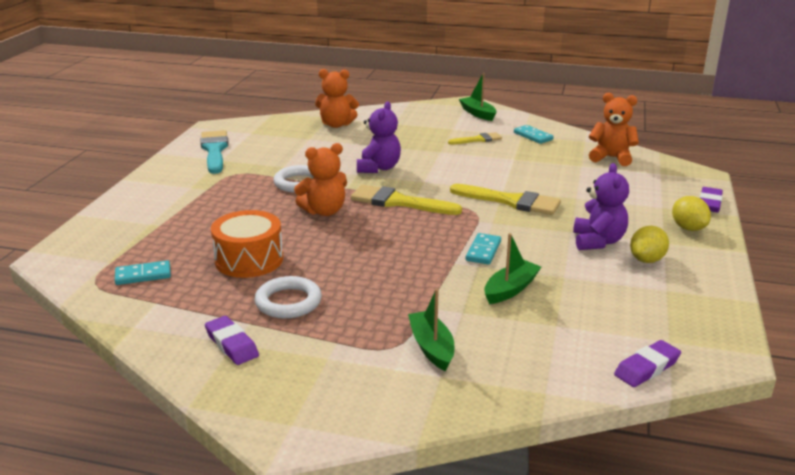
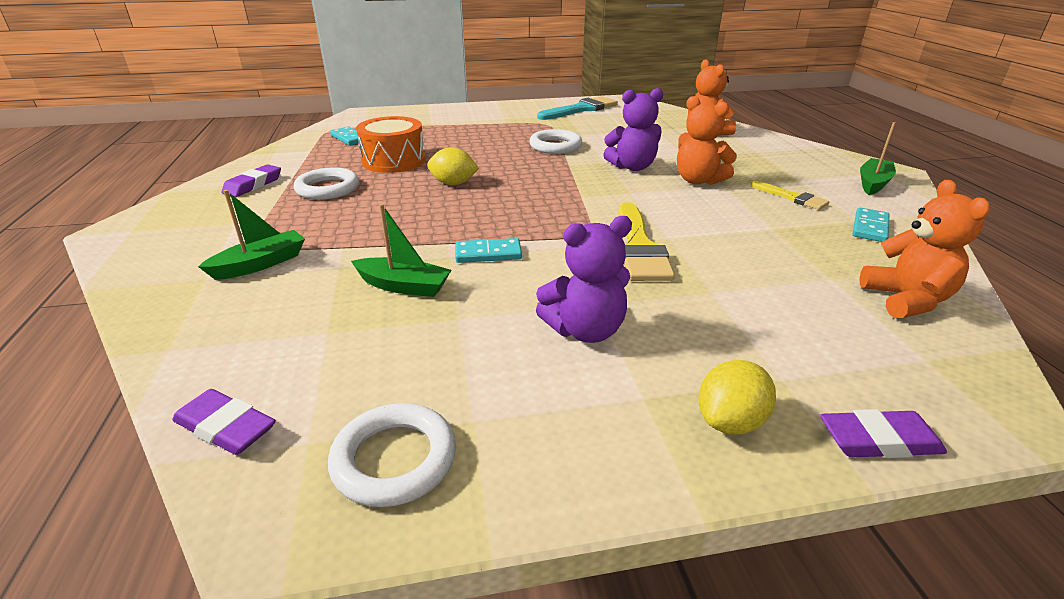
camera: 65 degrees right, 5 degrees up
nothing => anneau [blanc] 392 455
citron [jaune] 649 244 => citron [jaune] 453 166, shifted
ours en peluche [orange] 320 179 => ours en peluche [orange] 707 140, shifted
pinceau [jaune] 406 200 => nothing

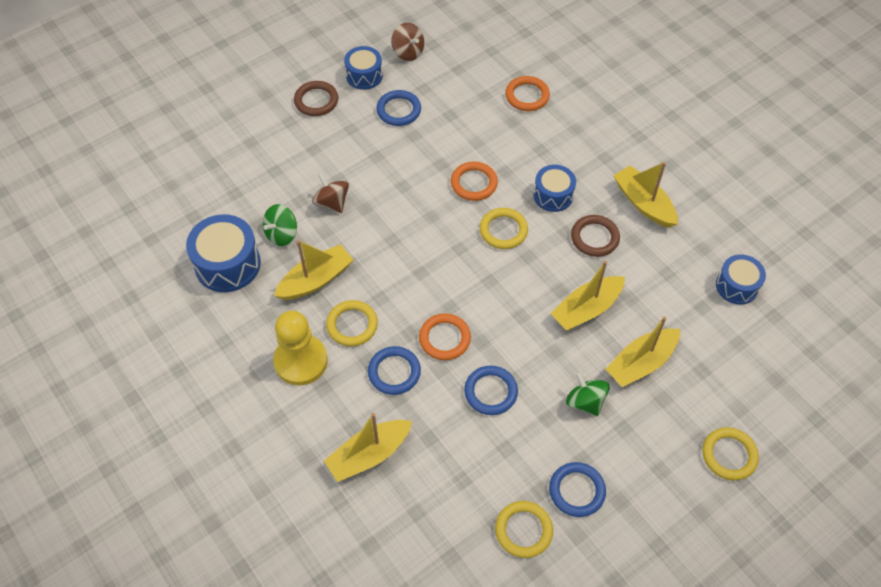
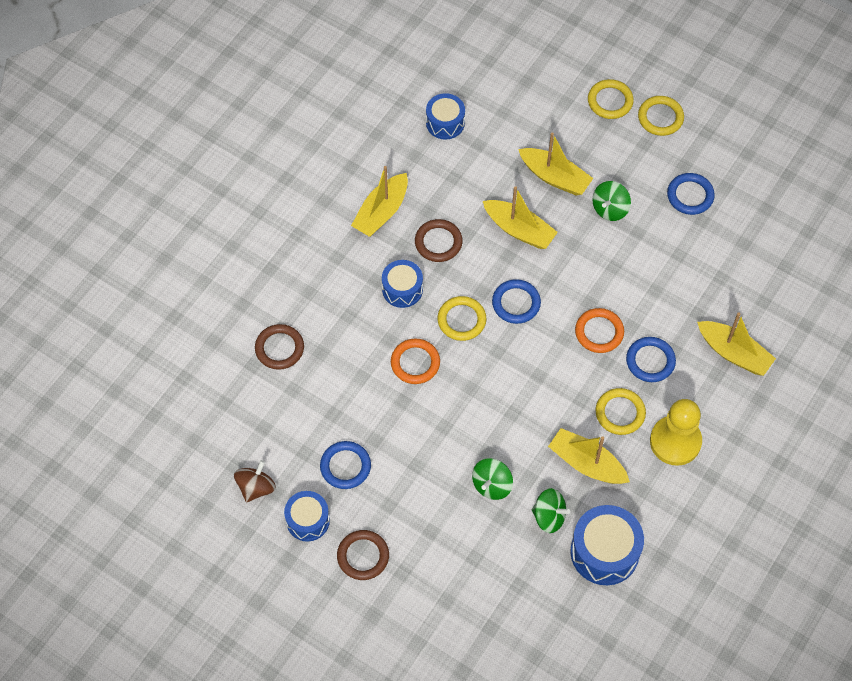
camera: 110 degrees left, 5 degrees up
anneau [orange] 527 93 => anneau [marron] 279 347
toupie [marron] 330 193 => toupie [vert] 492 479
anneau [bleu] 491 390 => anneau [bleu] 516 301, shifted
anneau [jaune] 524 529 => anneau [jaune] 661 116, shifted

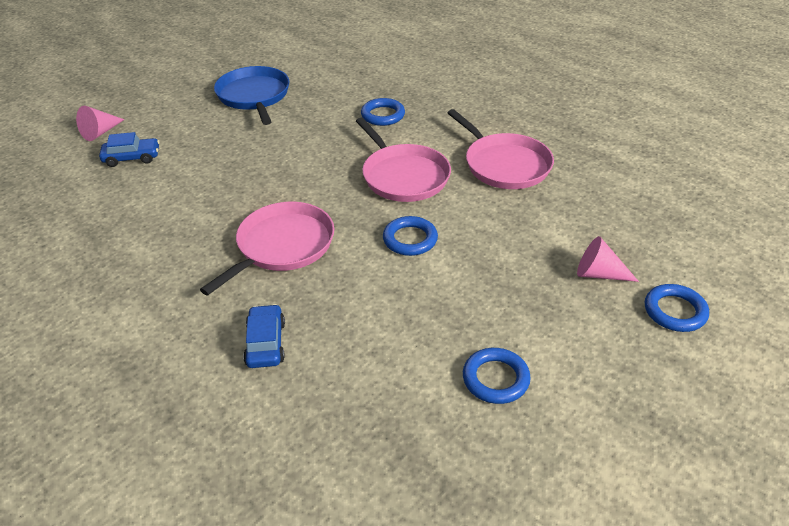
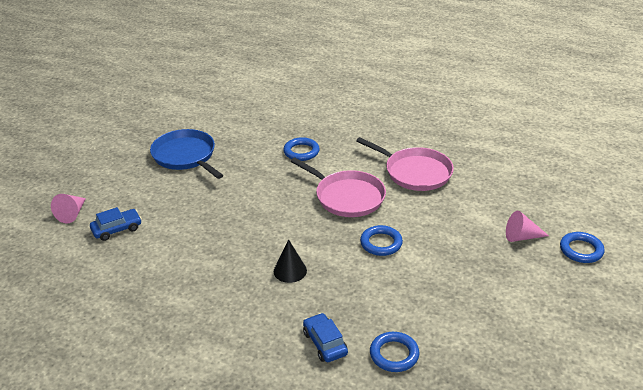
camera: 20 degrees left, 5 degrees down
poêle [rose] 267 248 => cône [noir] 290 261
anneau [bleu] 497 376 => anneau [bleu] 394 352, shifted

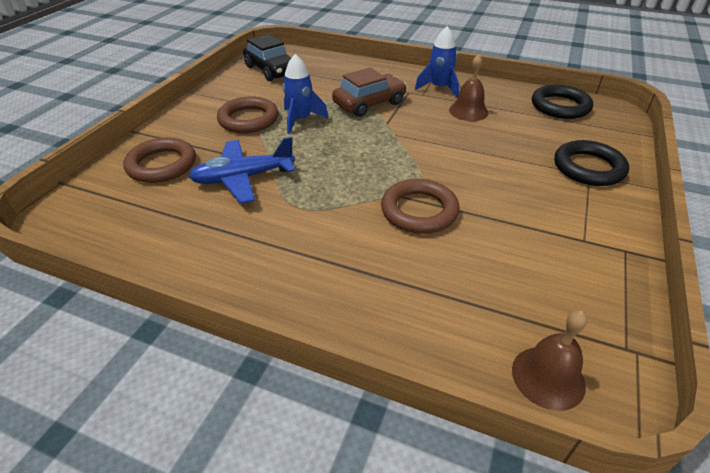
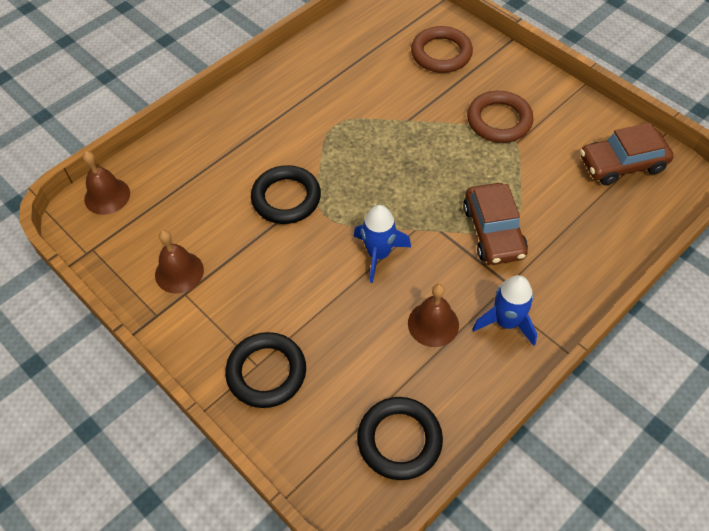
camera: 115 degrees right, 15 degrees up
nothing => cloche [marron] 179 262
anneau [marron] 420 206 => anneau [noir] 286 194
fusée [bleu] 306 94 => fusée [bleu] 382 244, shifted
voiture [noir] 267 57 => voiture [marron] 627 154
avion [bleu] 241 170 => nothing

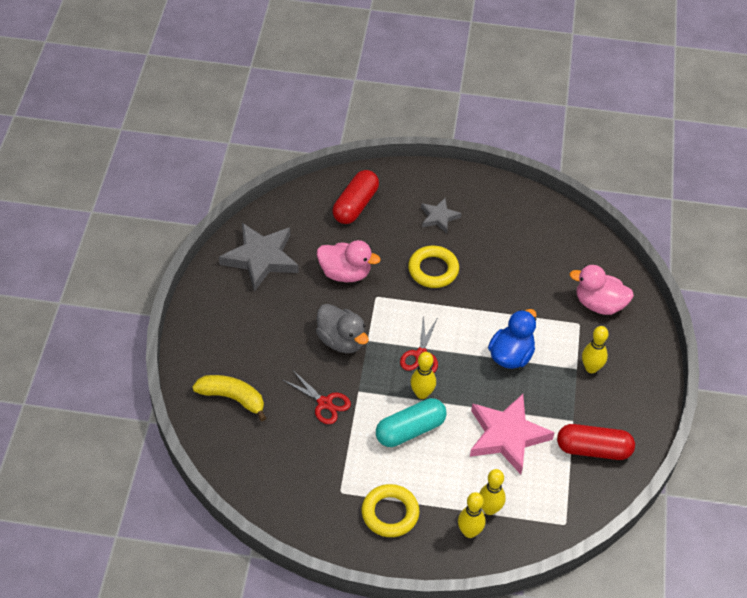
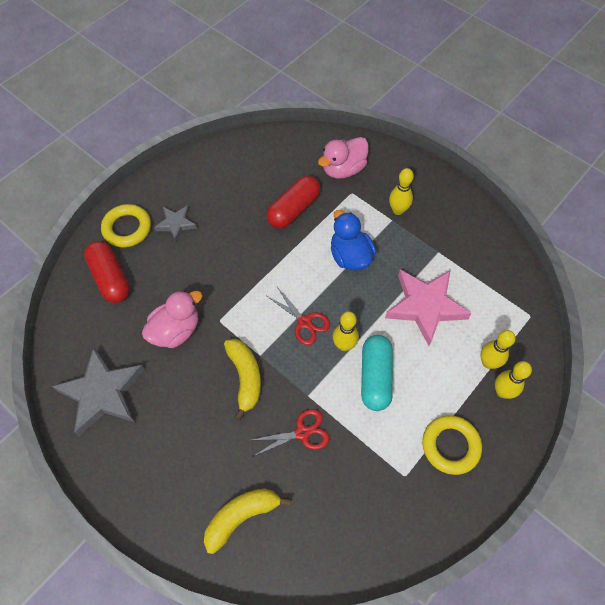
camera: 55 degrees left, 10 degrees up
anneau [jaune] 433 267 => anneau [jaune] 126 225, shifted
canard [gris] 342 328 => banane [jaune] 242 380
gélule [rouge] 596 442 => gélule [rouge] 293 202, shifted

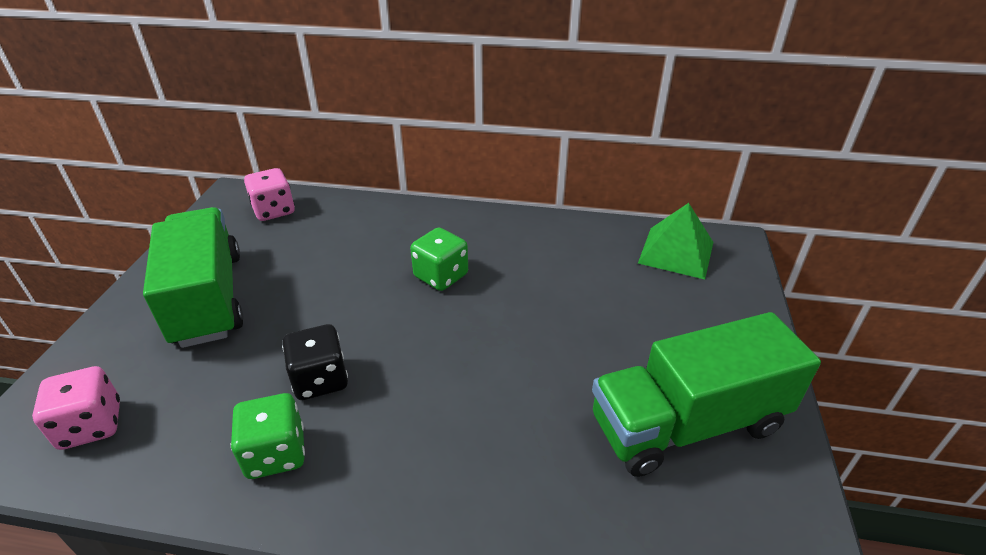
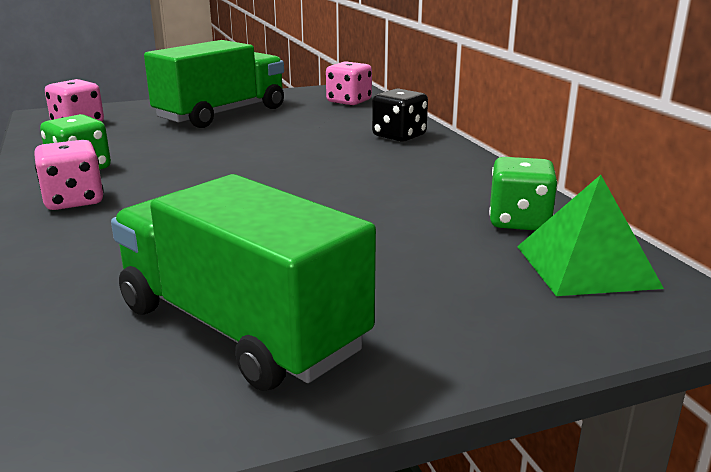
camera: 60 degrees right, 15 degrees down
nothing => dé [rose] 69 175
dé [noir] 315 362 => dé [noir] 400 115, shifted
dé [vert] 439 259 => dé [vert] 523 193, shifted

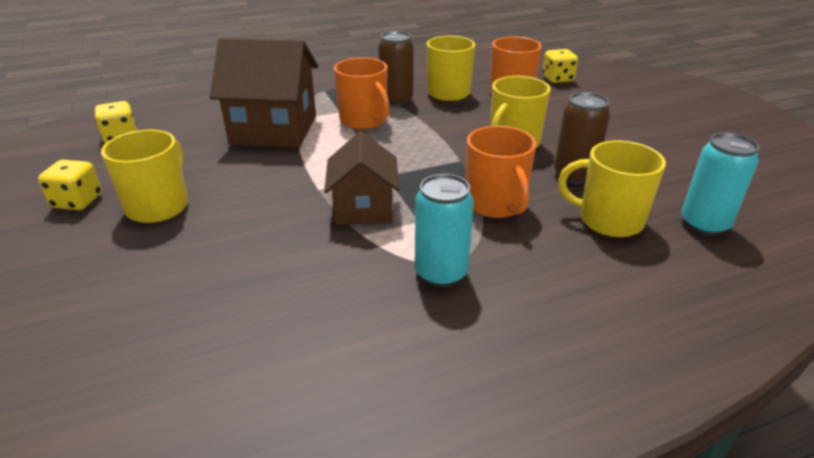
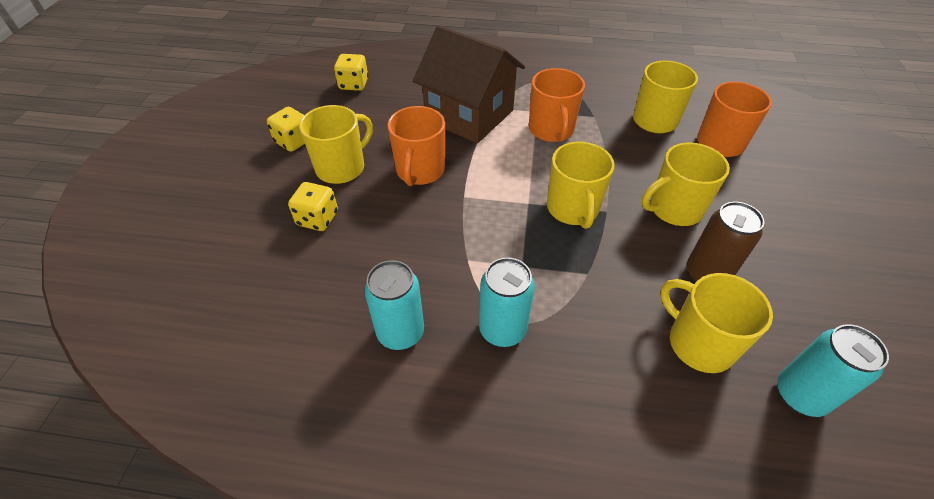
camera: 30 degrees right, 15 degrees up
dé [jaune] 560 66 => dé [jaune] 313 206, shifted
nothing => canette [turquoise] 394 305
tasse [orange] 501 172 => tasse [orange] 416 146, shifted
nothing => tasse [jaune] 581 185
maison [marron] 362 178 => nothing
canette [marron] 396 68 => nothing

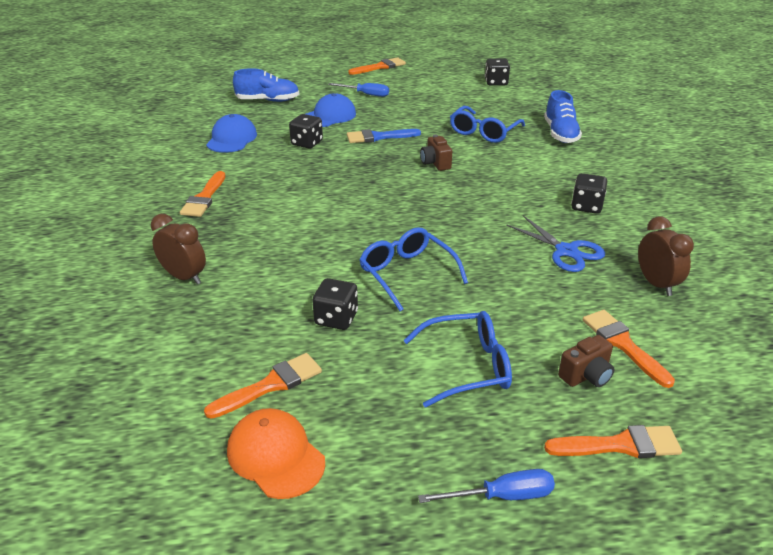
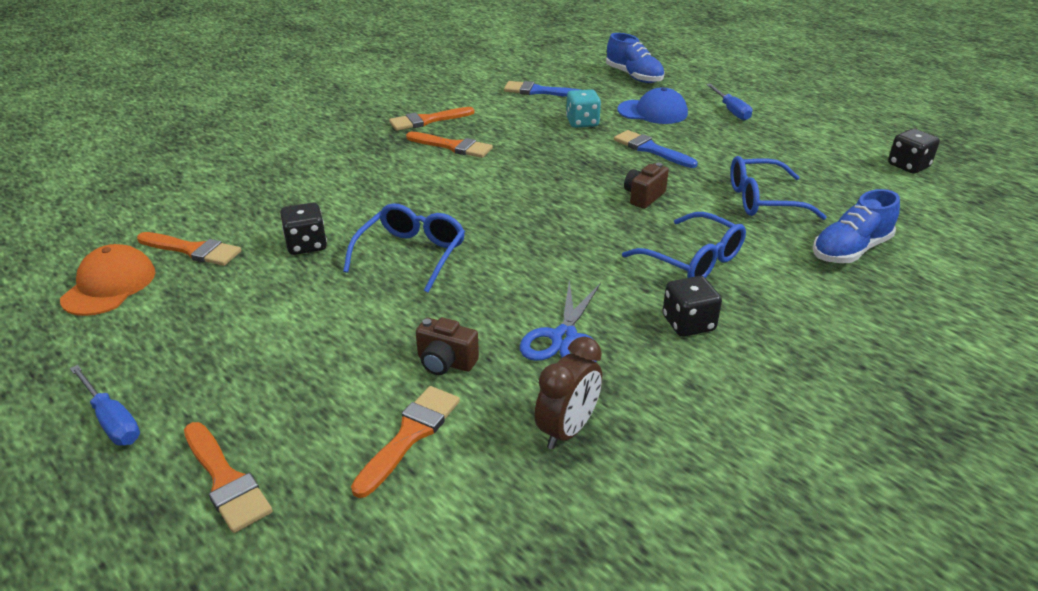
camera: 55 degrees right, 0 degrees up
pinceau [orange] 377 66 => pinceau [orange] 449 145, shifted
appareil photo [marron] 586 361 => appareil photo [marron] 447 346, shifted
casquette [bleu] 231 133 => pinceau [bleu] 542 89
dé [noir] 306 131 => dé [turquoise] 583 108
lunettes [bleu] 458 359 => lunettes [bleu] 684 245, shifted
réveil [marron] 178 249 => nothing

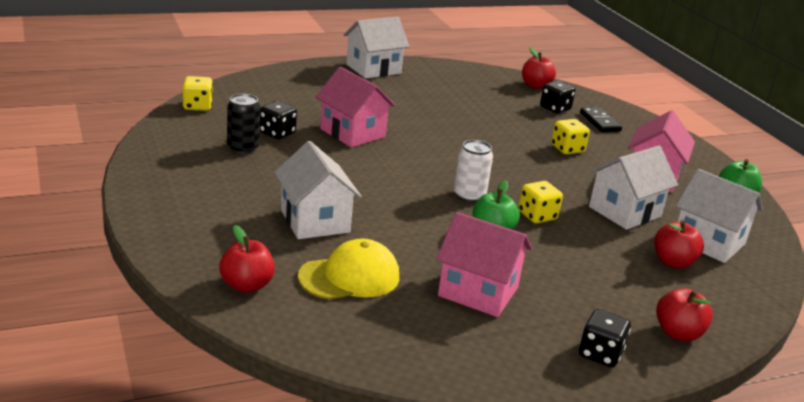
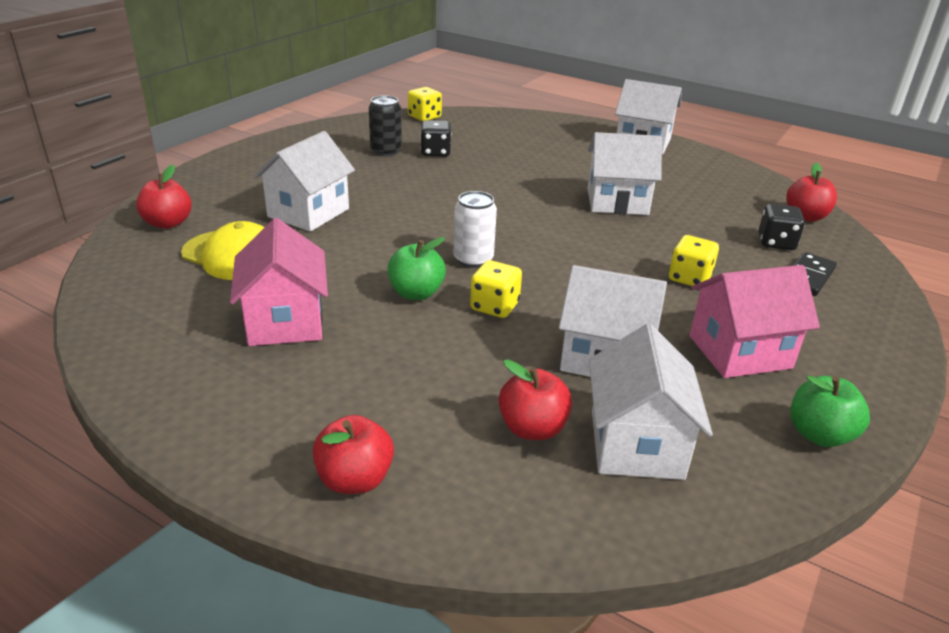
camera: 55 degrees right, 5 degrees up
nothing => maison [blanc] 625 173
maison [rose] 355 107 => nothing
dé [noir] 605 338 => nothing

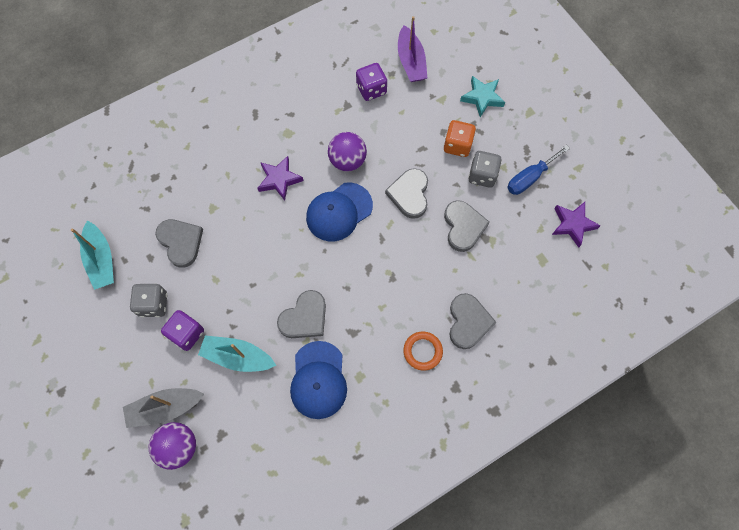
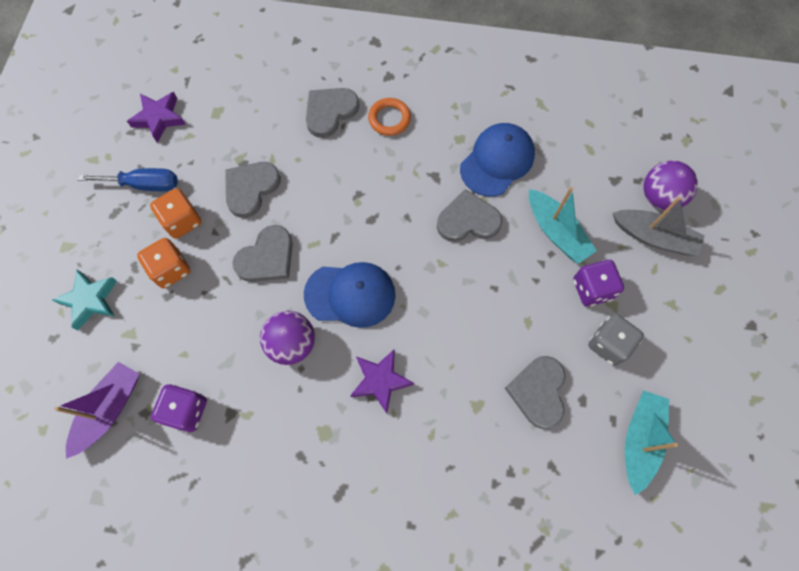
camera: 140 degrees left, 0 degrees up
dé [gris] 485 169 => dé [orange] 175 213

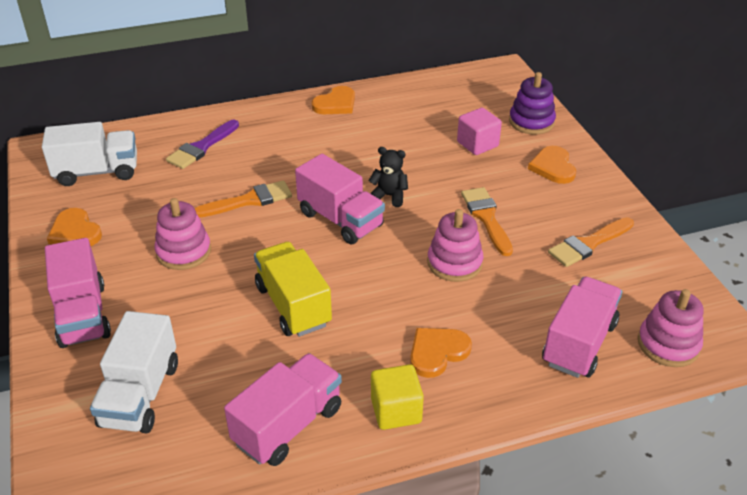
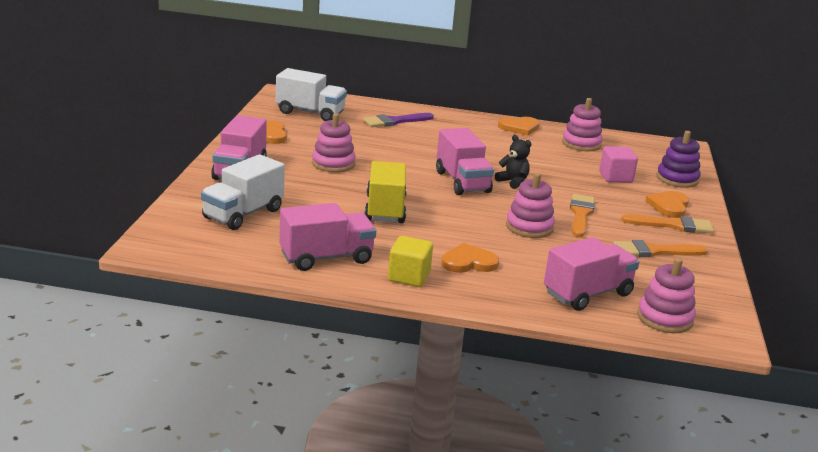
camera: 25 degrees right, 15 degrees down
nothing => jouet à empiler [rose] 582 124
pinceau [orange] 243 198 => pinceau [orange] 667 224, shifted

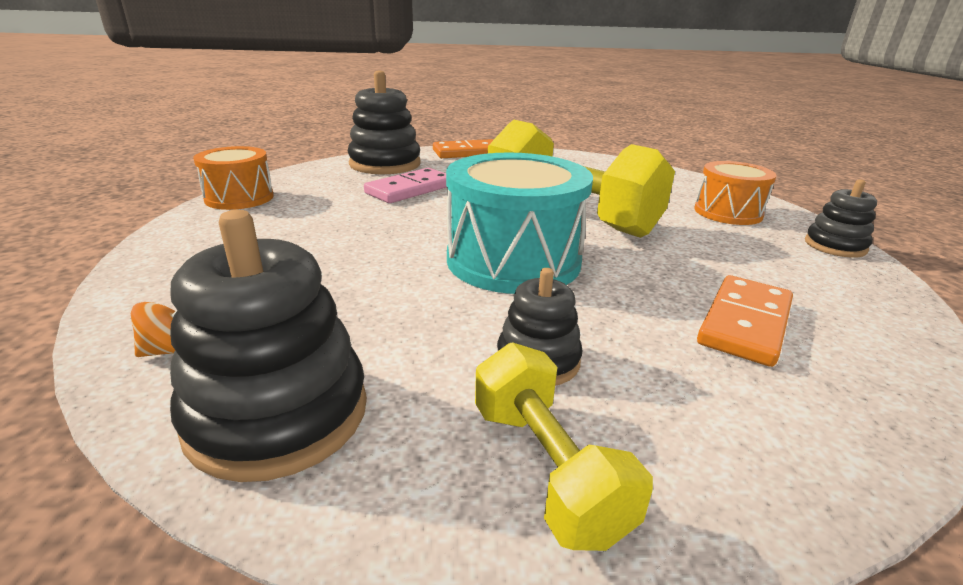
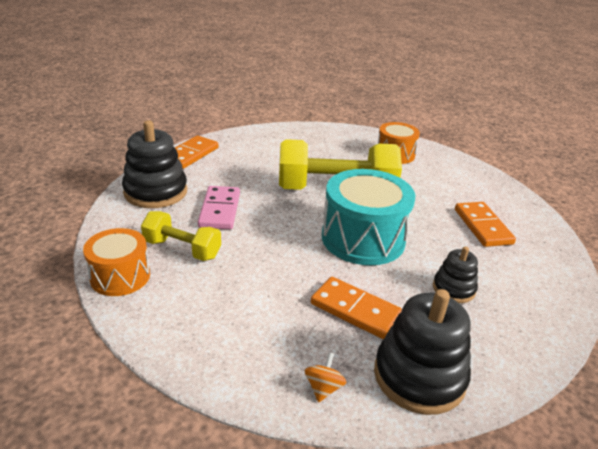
camera: 45 degrees left, 5 degrees up
haltère [jaune] 564 446 => haltère [jaune] 181 236, shifted
nothing => domino [orange] 356 308
jouet à empiler [noir] 841 218 => nothing

